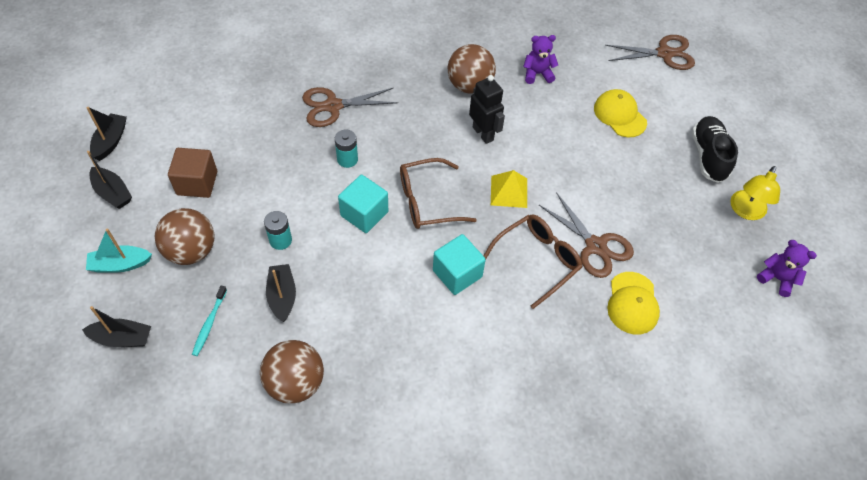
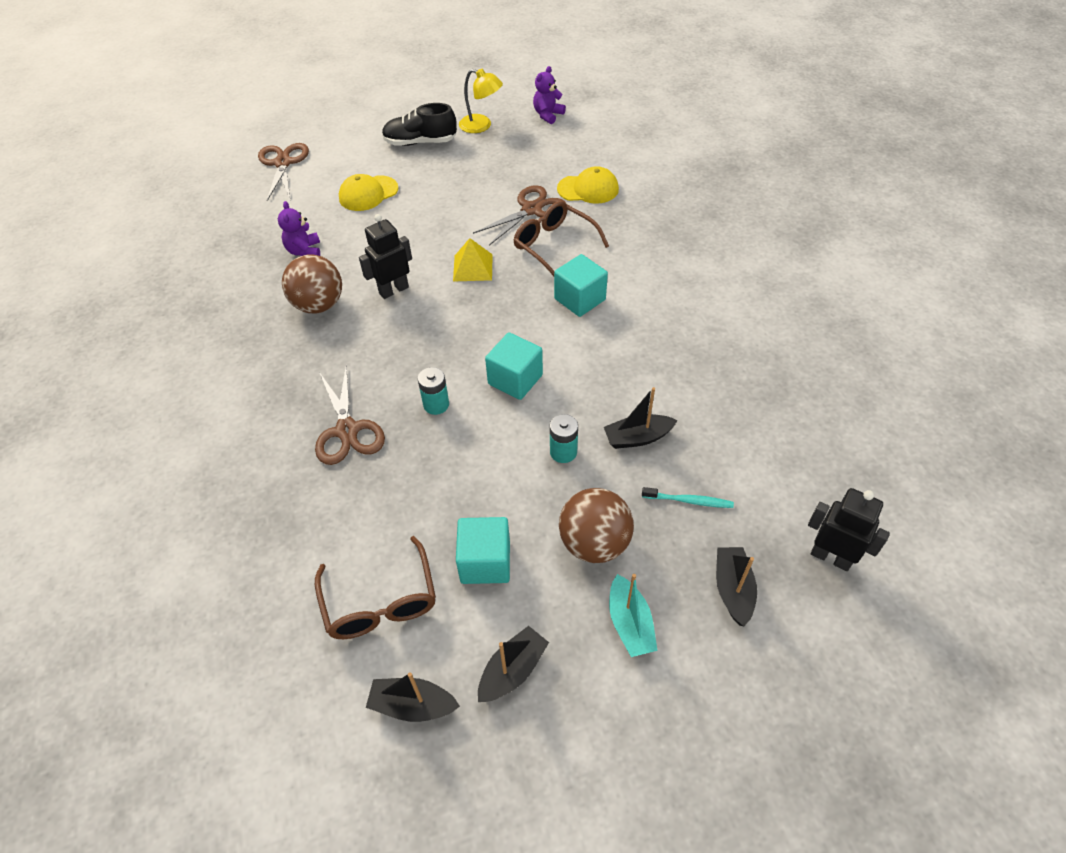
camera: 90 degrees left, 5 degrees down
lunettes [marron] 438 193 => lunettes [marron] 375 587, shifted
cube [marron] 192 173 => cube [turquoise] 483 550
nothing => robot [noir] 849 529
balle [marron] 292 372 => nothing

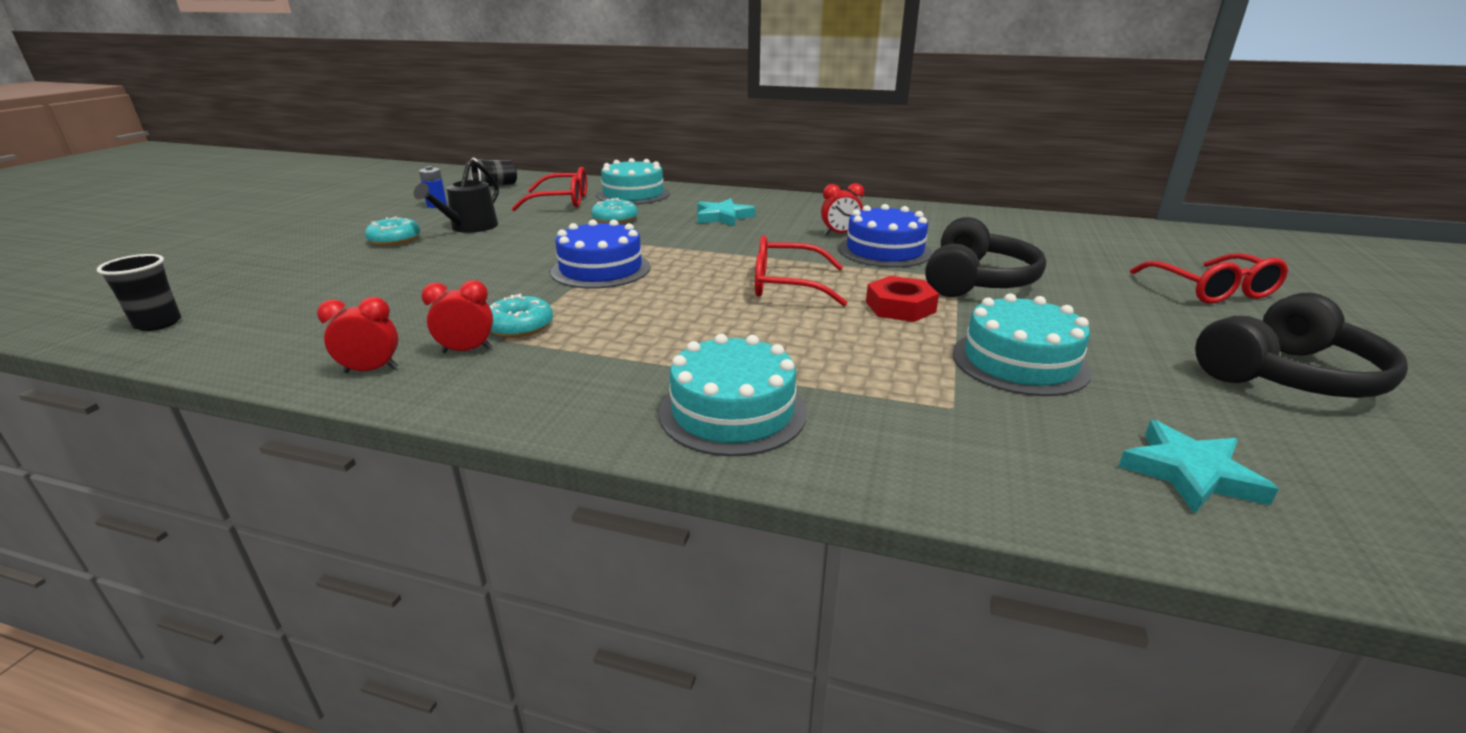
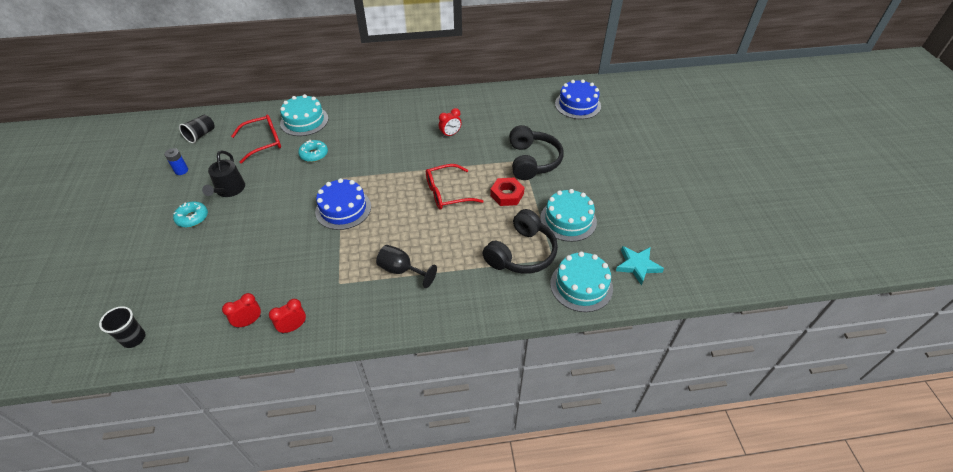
camera: 25 degrees left, 20 degrees up
réveil [rouge] 457 316 => réveil [rouge] 241 310, shifted
nothing => verre à pied [noir] 406 266
casque audio [noir] 1301 345 => casque audio [noir] 520 241, shifted
gâteau [turquoise] 733 395 => gâteau [turquoise] 581 281, shifted
gâteau [bleu] 885 236 => gâteau [bleu] 578 99, shifted
beignet [turquoise] 521 316 => nothing
étoile [turquoise] 726 212 => nothing
lunettes [rouge] 1209 278 => nothing

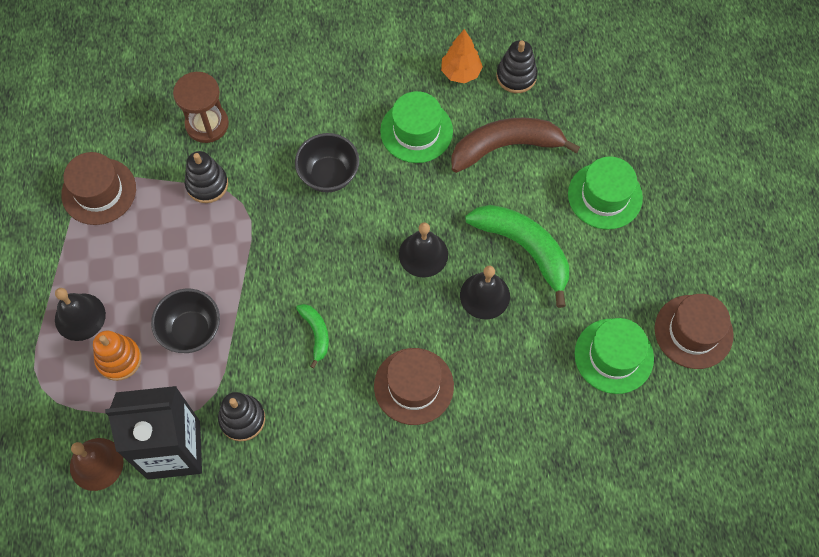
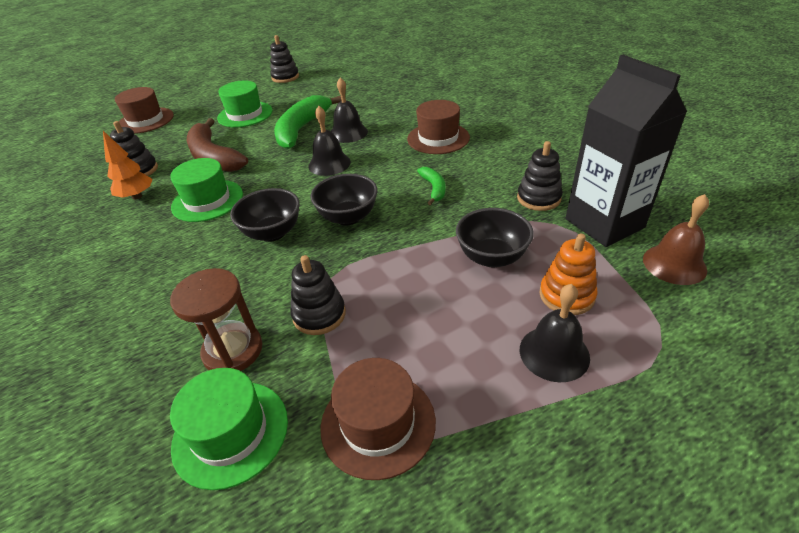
camera: 110 degrees left, 25 degrees down
chapeau [marron] 694 331 => chapeau [marron] 144 110, shifted
chapeau [vert] 614 356 => chapeau [vert] 229 429, shifted
nothing => jouet à empiler [noir] 284 59
nothing => bol [noir] 344 200
banane [vert] 312 336 => banane [vert] 431 186, 120 degrees clockwise

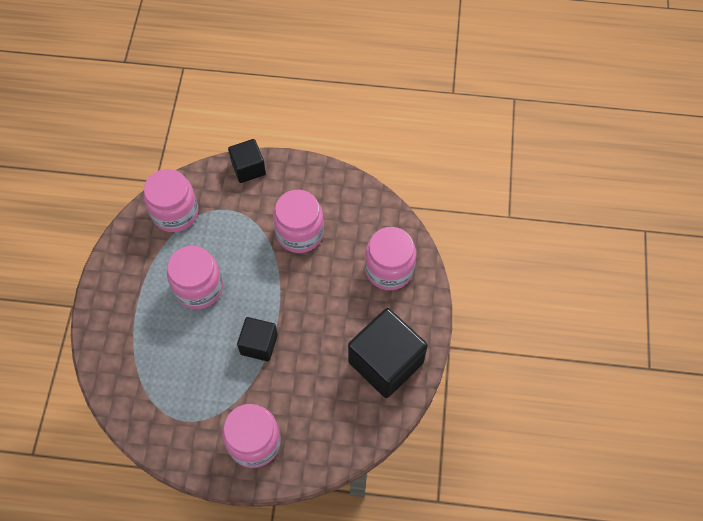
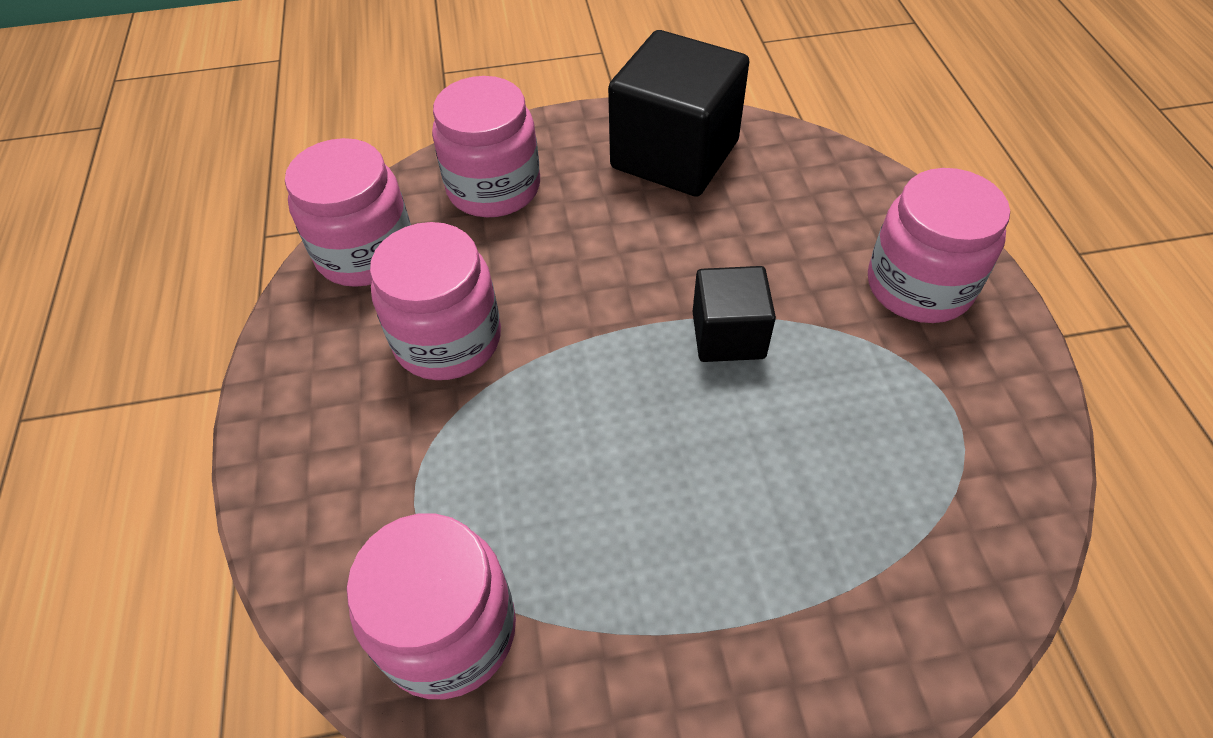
camera: 105 degrees left, 10 degrees down
bocal [rose] 195 277 => bocal [rose] 348 212, shifted
cube [noir] 247 161 => nothing

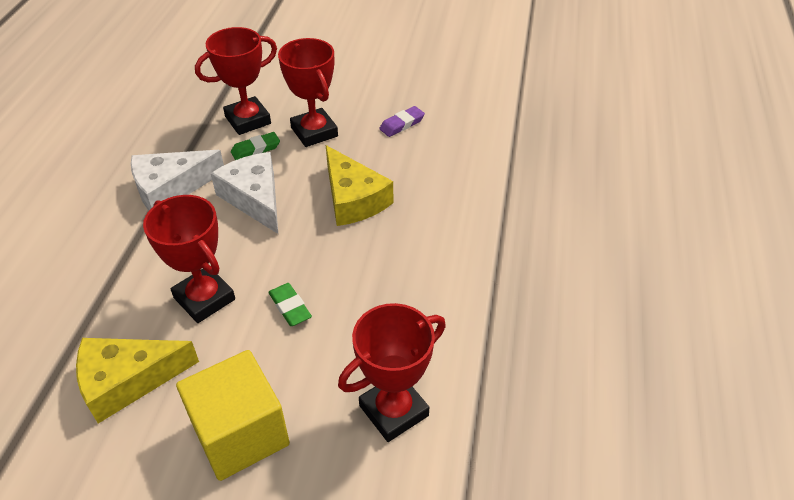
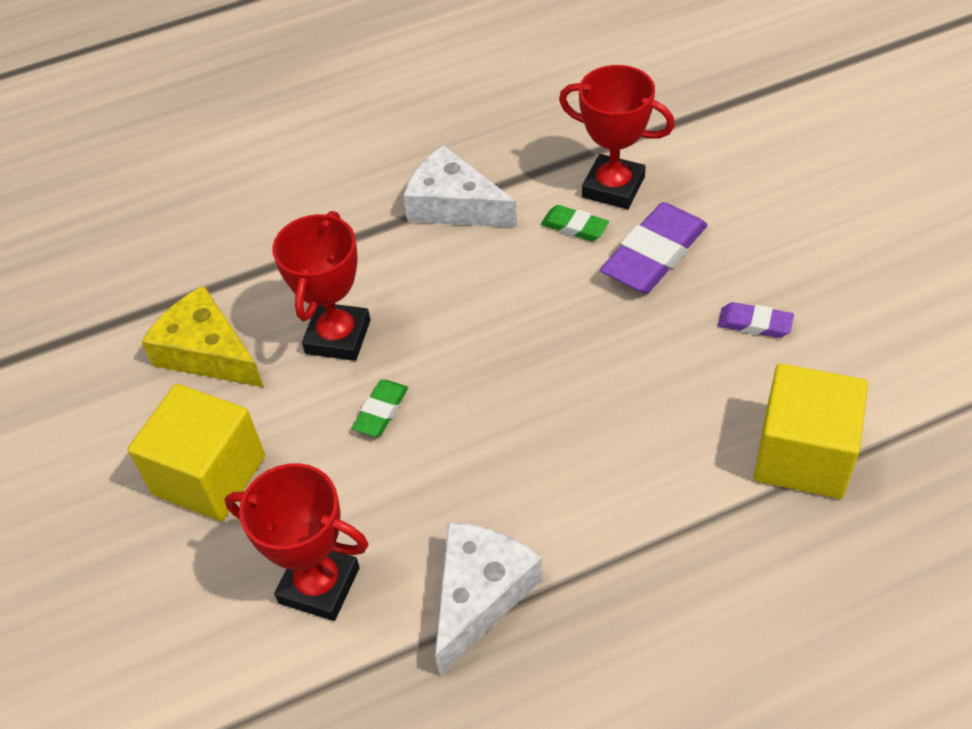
camera: 60 degrees right, 5 degrees up
fromage [blanc] 244 193 => fromage [blanc] 489 598, shifted
trophée [rouge] 308 92 => gomme [violet] 653 247
nothing => cube [jaune] 811 431
fromage [jaune] 359 185 => nothing

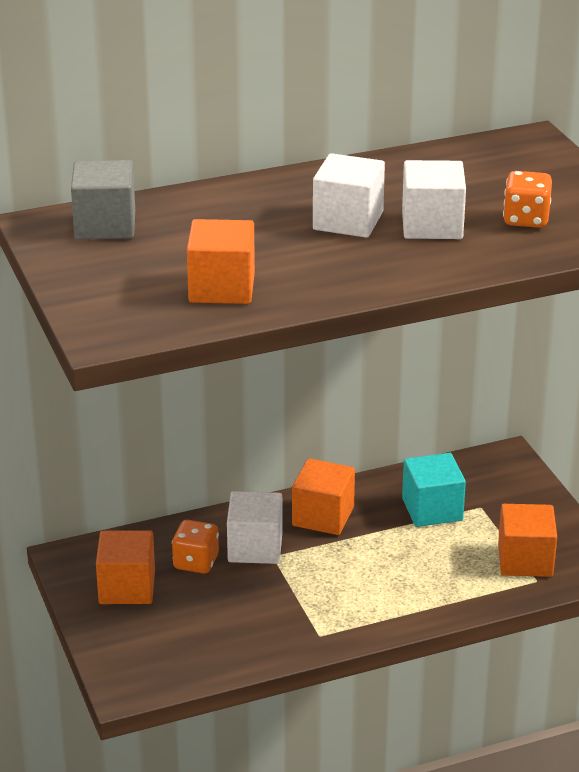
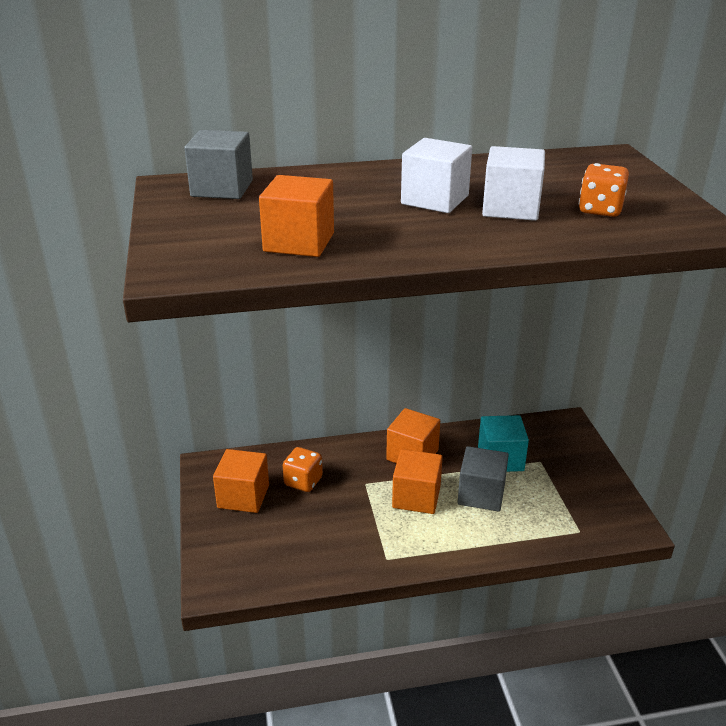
camera: 10 degrees right, 0 degrees up
cube [orange] 527 540 => cube [orange] 417 481, shifted
nothing => cube [gris] 483 479
cube [blanc] 254 527 => nothing

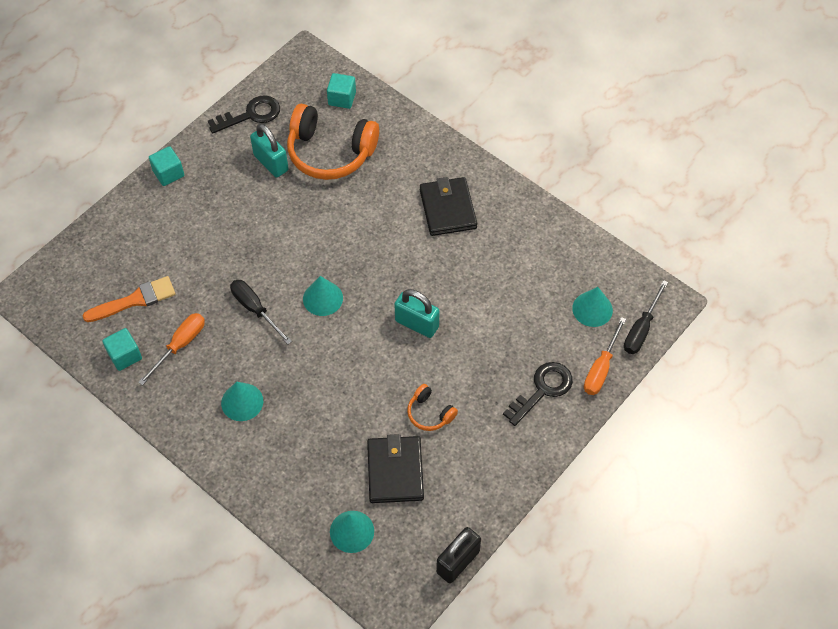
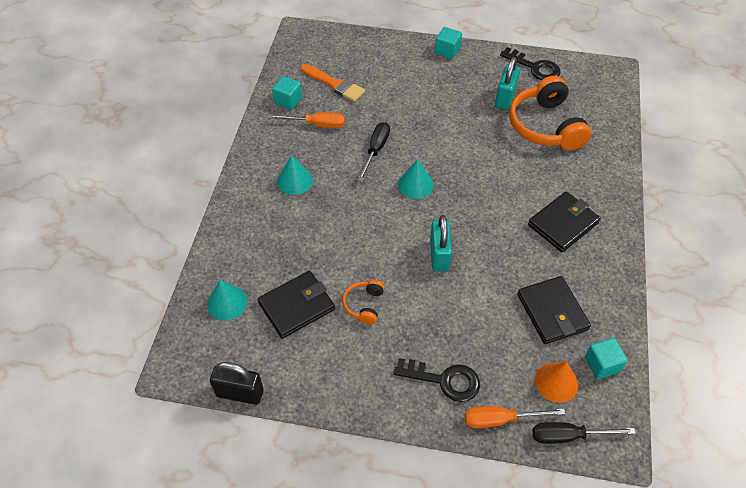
camera: 60 degrees right, 5 degrees down
nothing => portefeuille [noir] 554 310
cône [turquoise] 592 307 => cône [orange] 556 382
cube [turquoise] 341 91 => cube [turquoise] 606 358, shifted

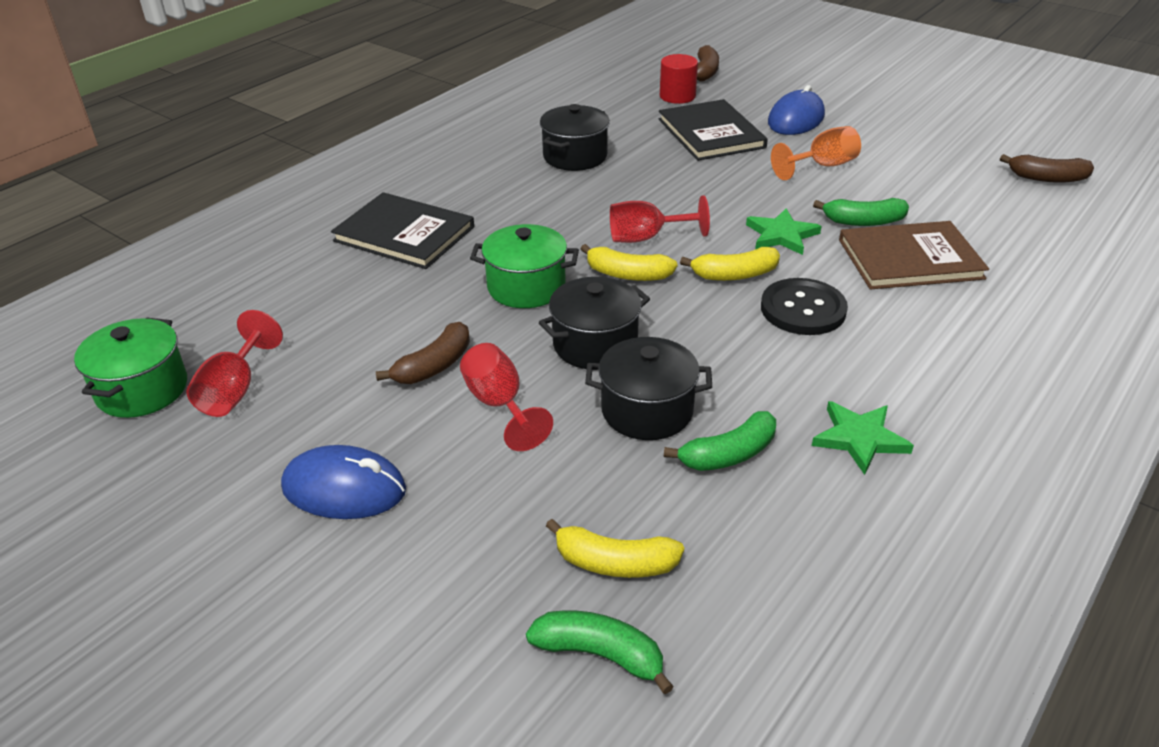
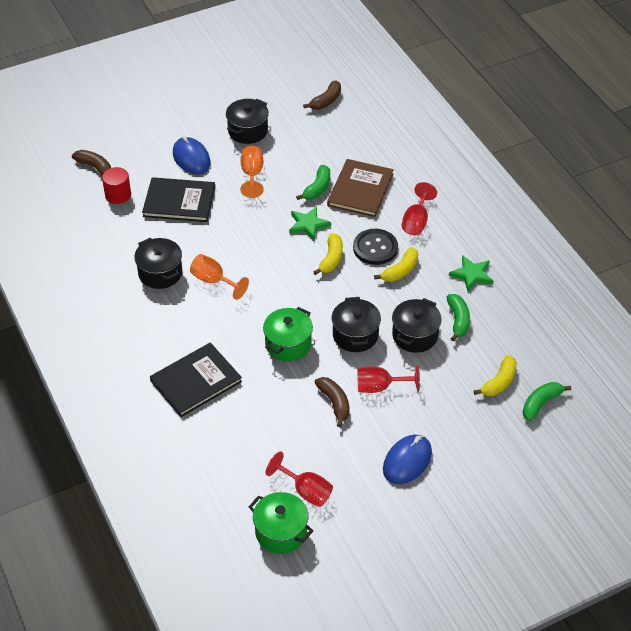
camera: 65 degrees left, 10 degrees up
nothing => verre à pied [orange] 219 277
nothing => marmite [noir] 247 121
banane [jaune] 629 262 => banane [jaune] 396 264, shifted
verre à pied [rouge] 660 219 => verre à pied [rouge] 419 208, shifted

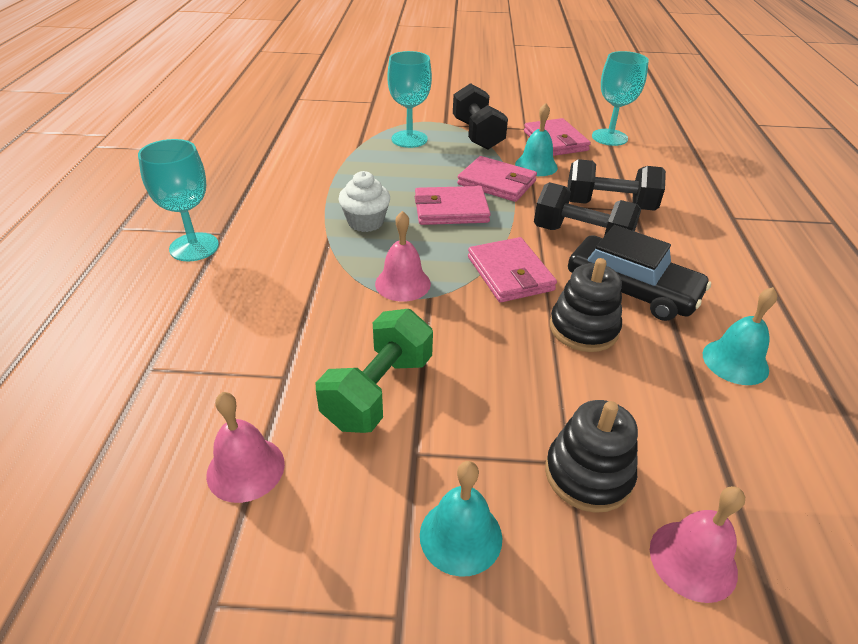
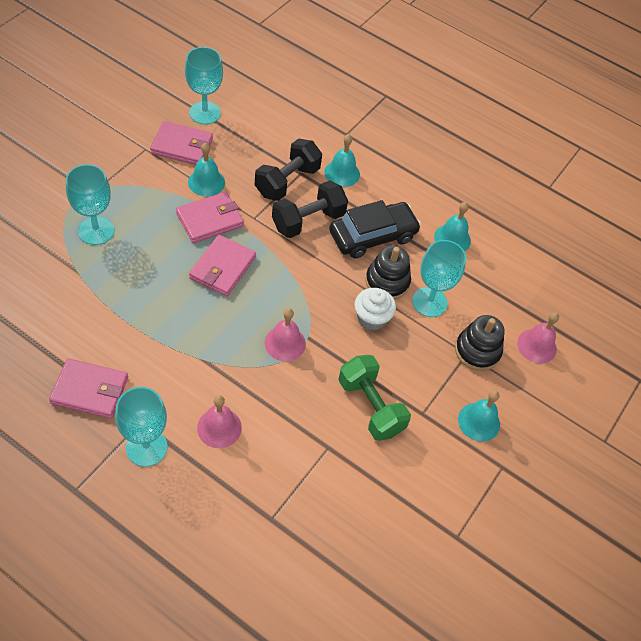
camera: 65 degrees left, 15 degrees up
portefeuille [rose] 512 269 => portefeuille [rose] 88 388, shifted
cloche [rose] 245 447 => cloche [rose] 219 421, shifted
nothing => cloche [turquoise] 342 160
muffin [blanc] 364 201 => muffin [blanc] 375 309, shifted
nothing => verre à pied [turquoise] 439 278
haltère [noir] 480 116 => nothing

